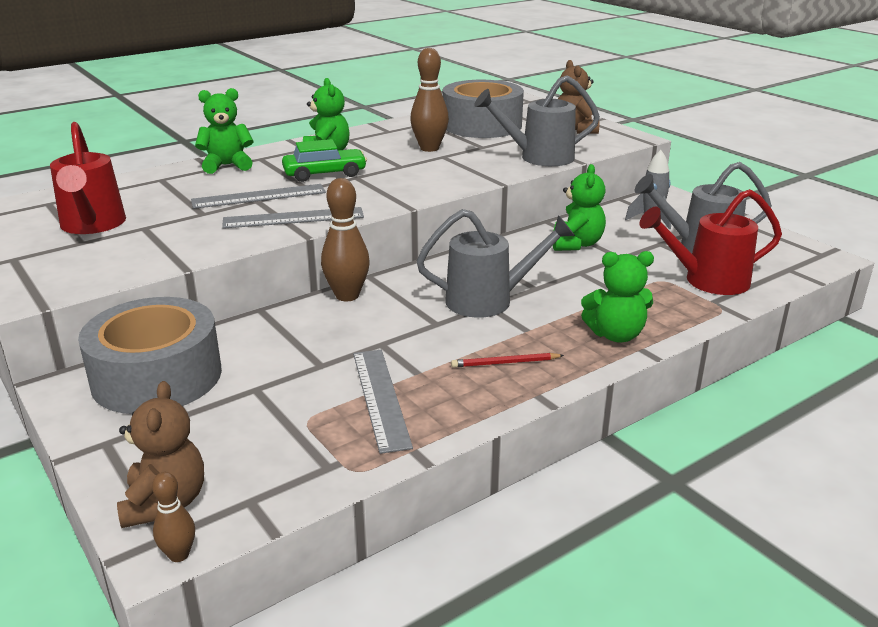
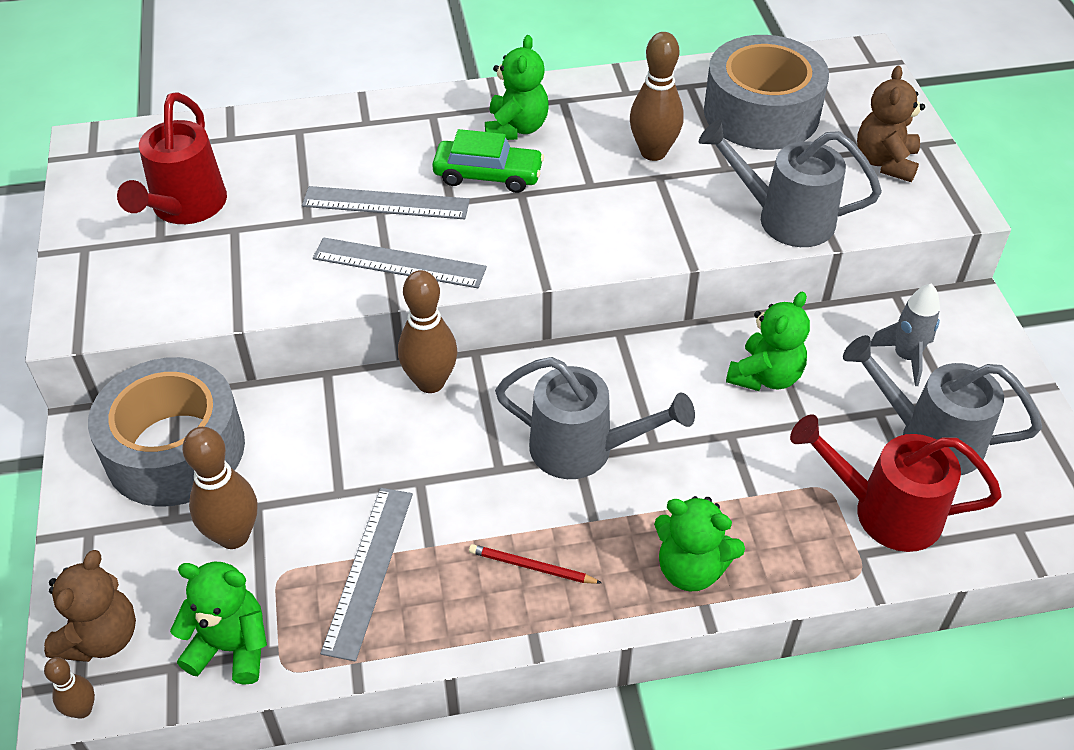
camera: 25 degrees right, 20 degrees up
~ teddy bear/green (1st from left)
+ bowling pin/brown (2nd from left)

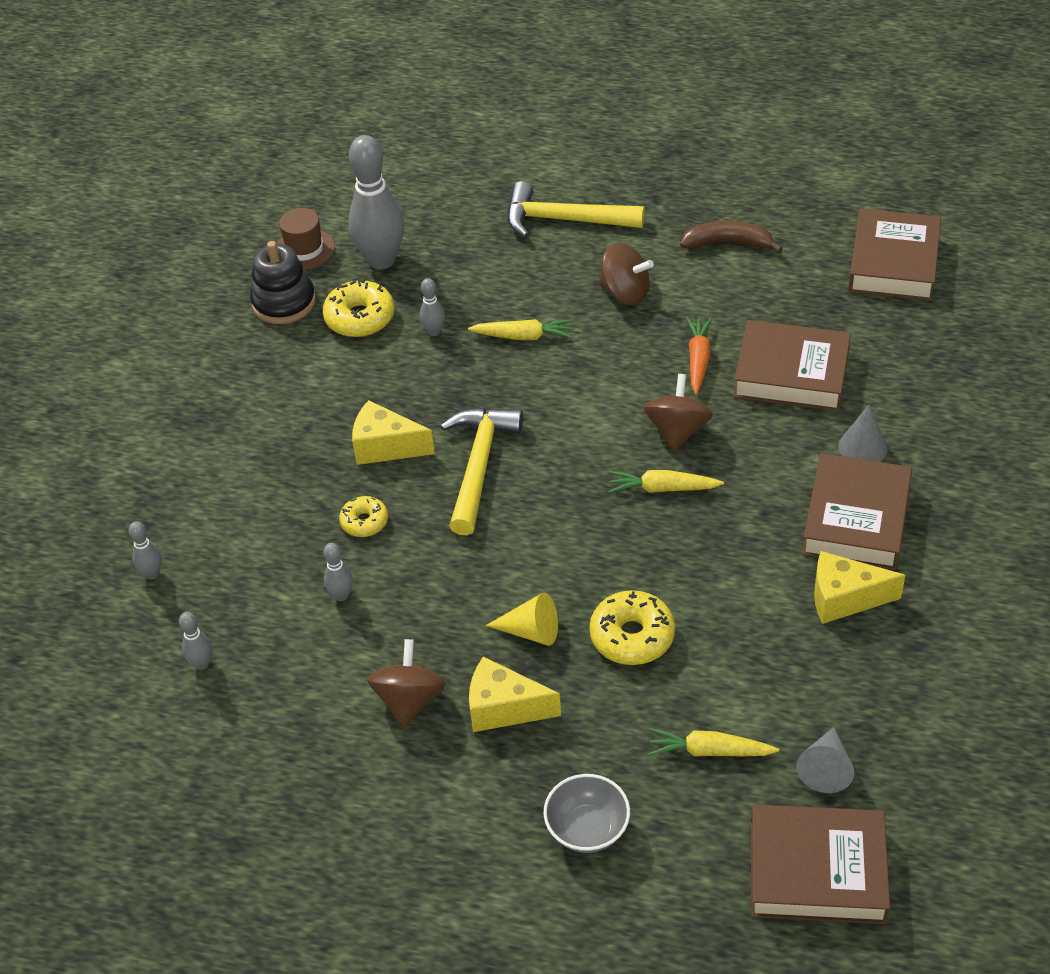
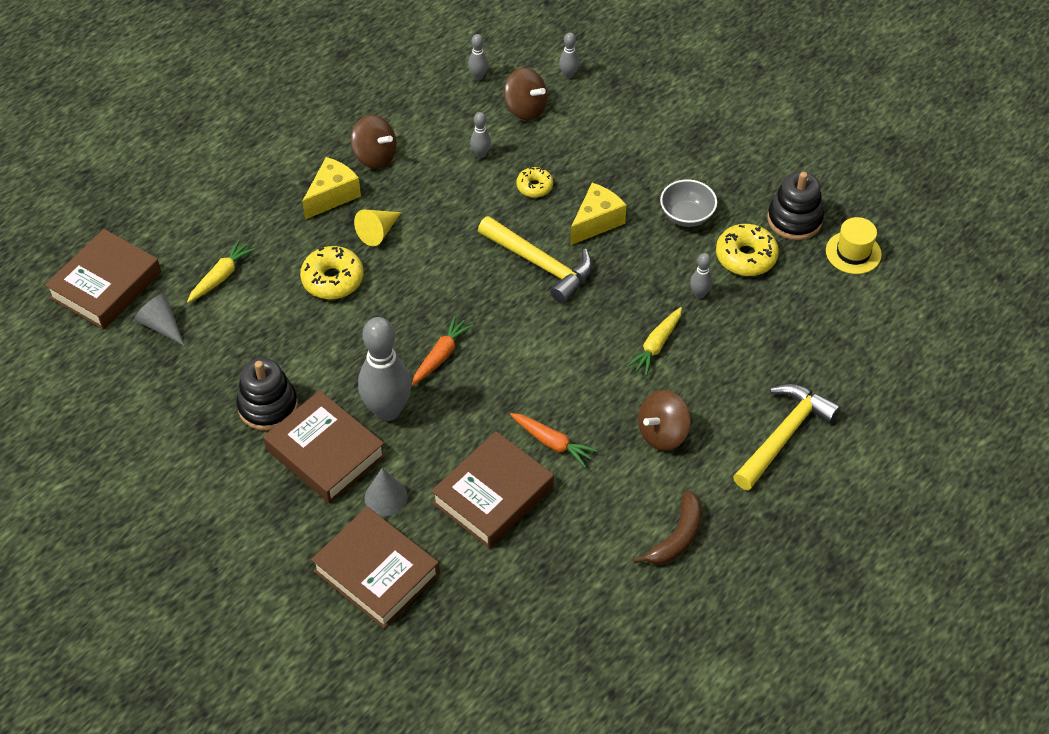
camera: 115 degrees right, 5 degrees up
~ cheese/yellow (3rd from left) to stacking toy/black (1st from left)
~ book/brown (4th from left in the first image) to book/brown (3rd from left)
~ bowling pin/grey (4th from left in the first image) to bowling pin/grey (1st from left)
~ carrot/yellow (2nd from left) to carrot/orange (1st from left)
~ spinning top/brown (3rd from left in the first image) to spinning top/brown (2nd from left)
~ bowl/grey
~ hat/brown to hat/yellow

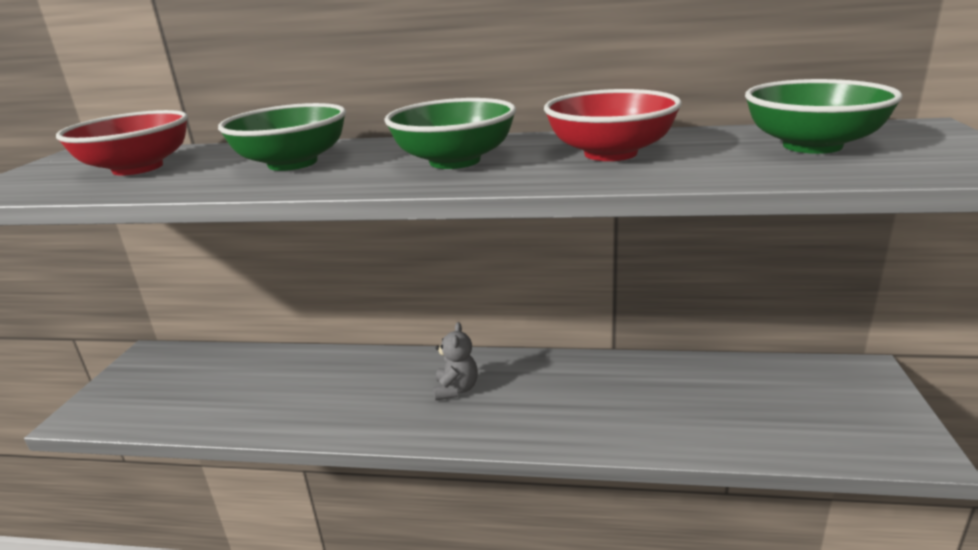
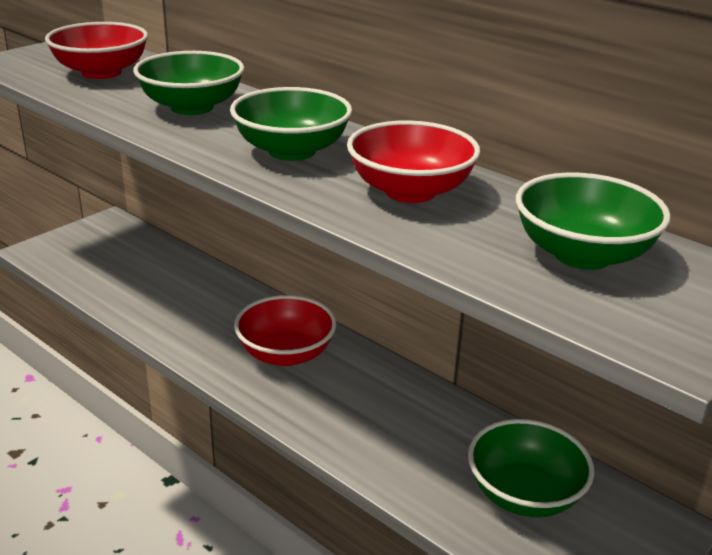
camera: 30 degrees right, 5 degrees up
~ teddy bear/grey to bowl/red (2nd from left)
+ bowl/green (3rd from left)

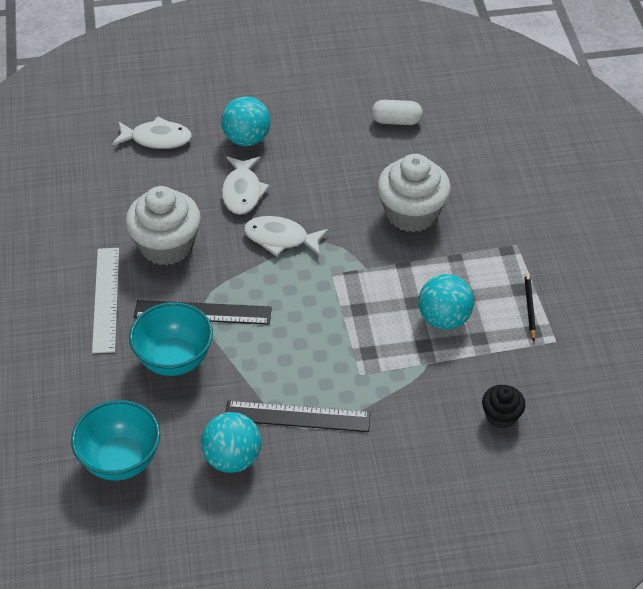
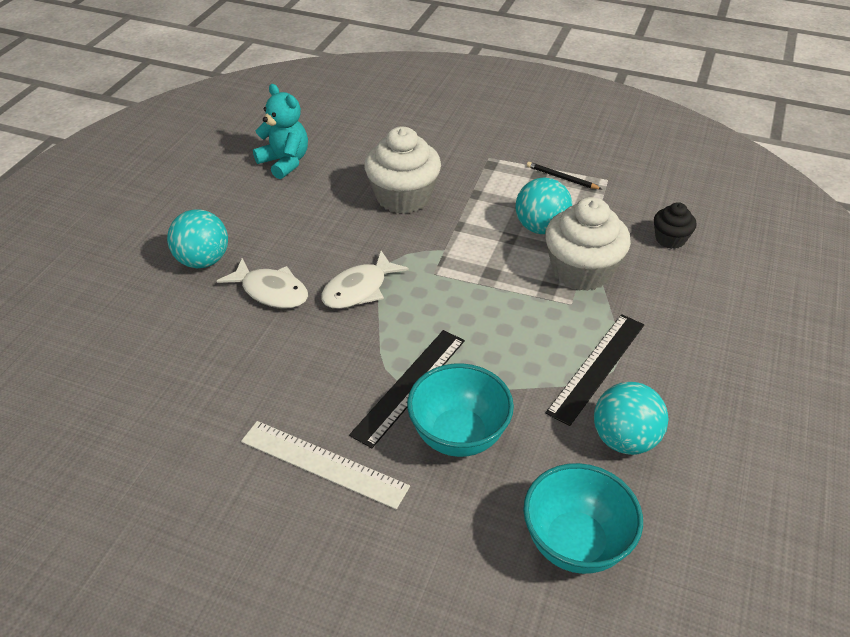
camera: 60 degrees left, 5 degrees down
~ capsule/white to teddy bear/turquoise
~ cupcake/white (1st from left in the first image) to cupcake/white (2nd from left)
- fish/white (1st from left)

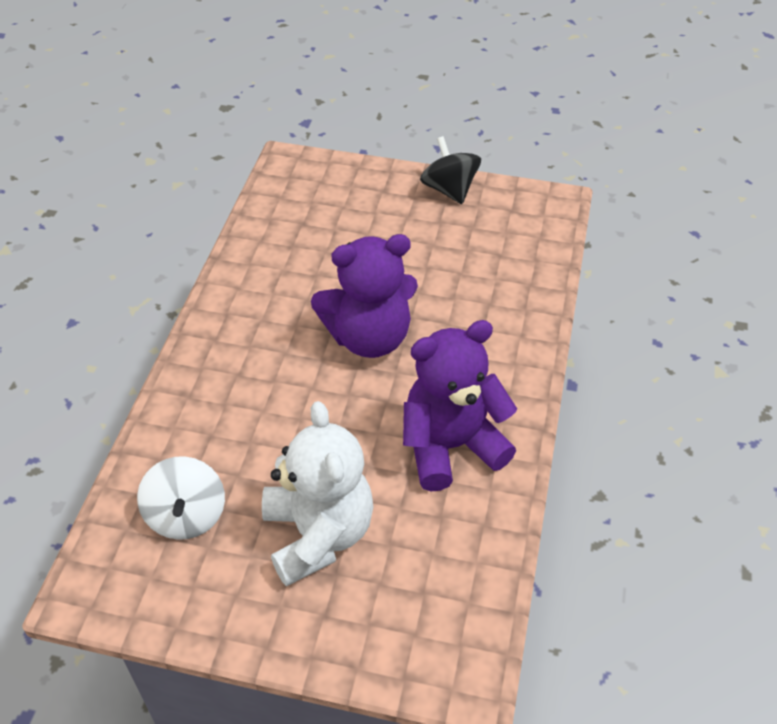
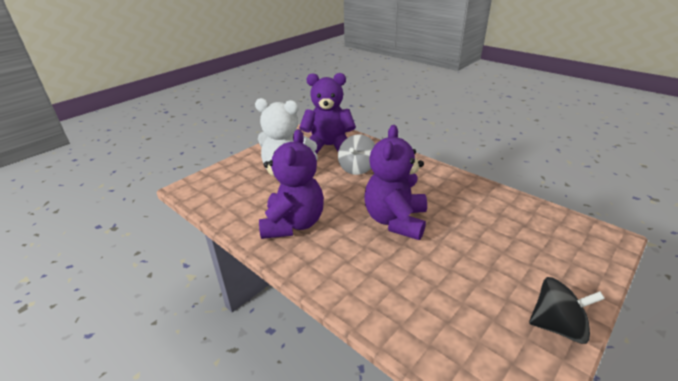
camera: 120 degrees right, 15 degrees down
~ spinning top/white to teddy bear/purple (2nd from left)
+ spinning top/grey

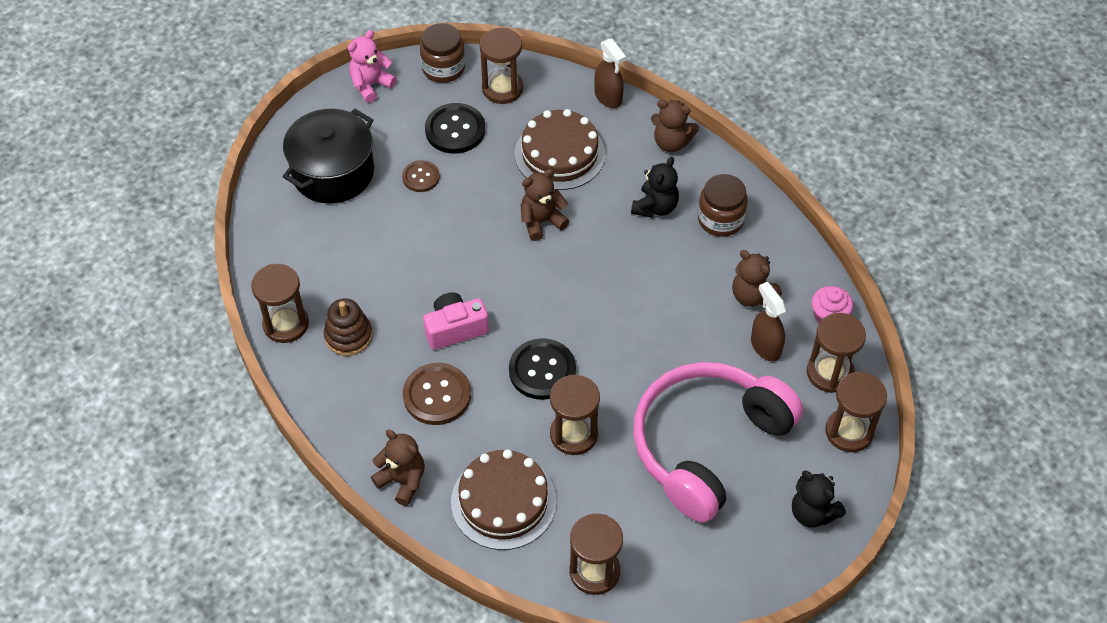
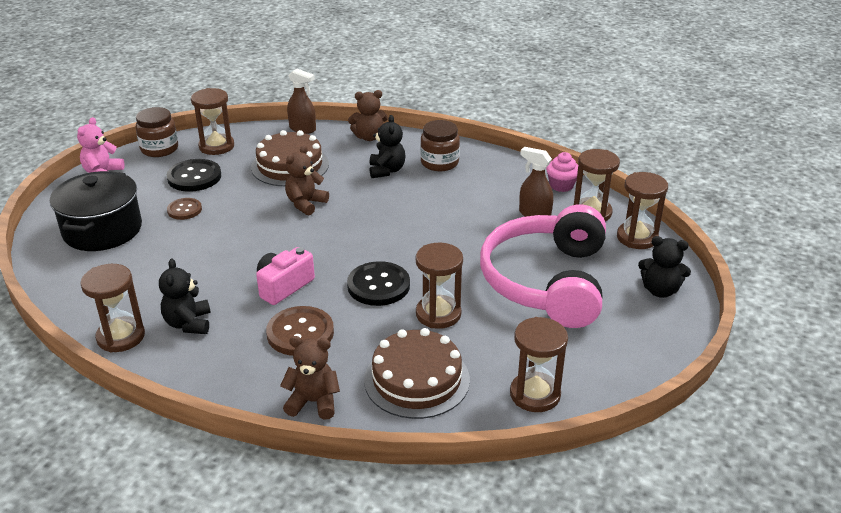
camera: 30 degrees left, 20 degrees down
~ stacking toy/brown to teddy bear/black (1st from left)
- teddy bear/brown (4th from left)

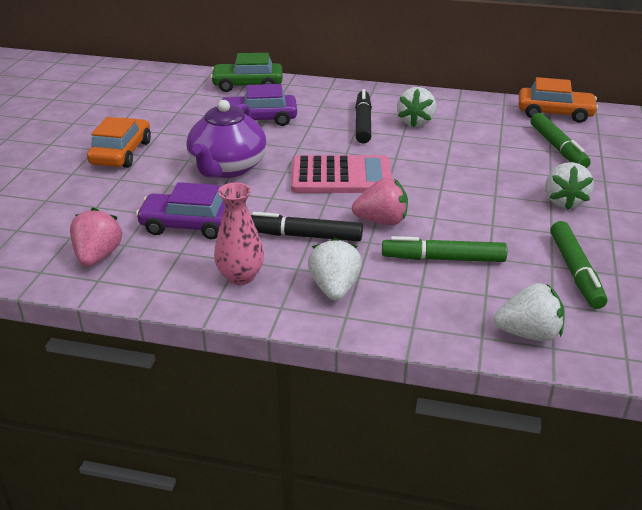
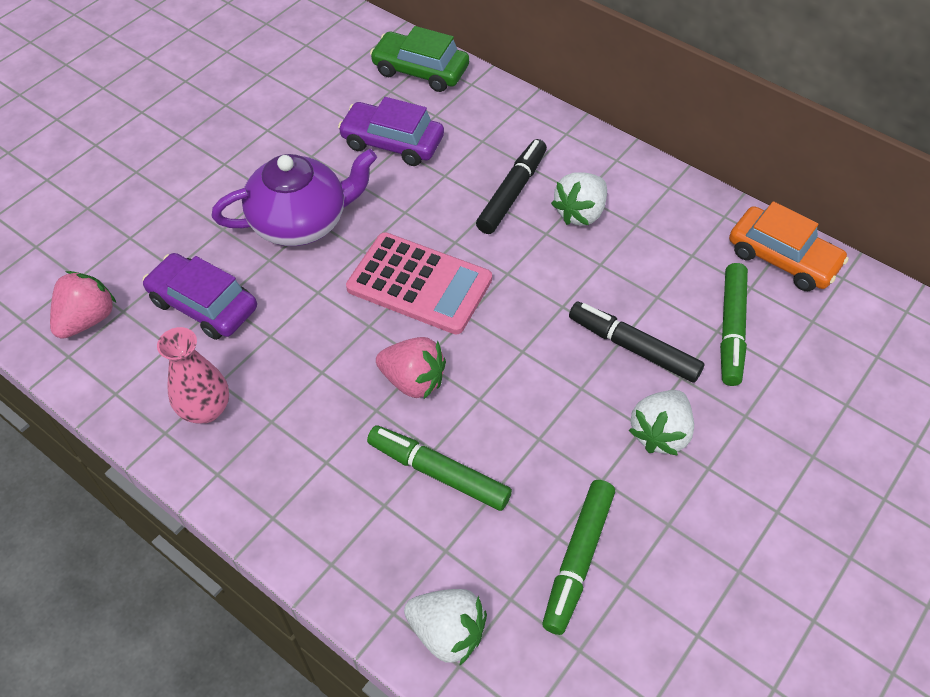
camera: 25 degrees right, 20 degrees up
~ teapot/purple 150 degrees counterclockwise
~ marker/black (1st from left in the first image) to marker/black (2nd from left)
- car/orange (1st from left)
- strawberry/white (1st from left)

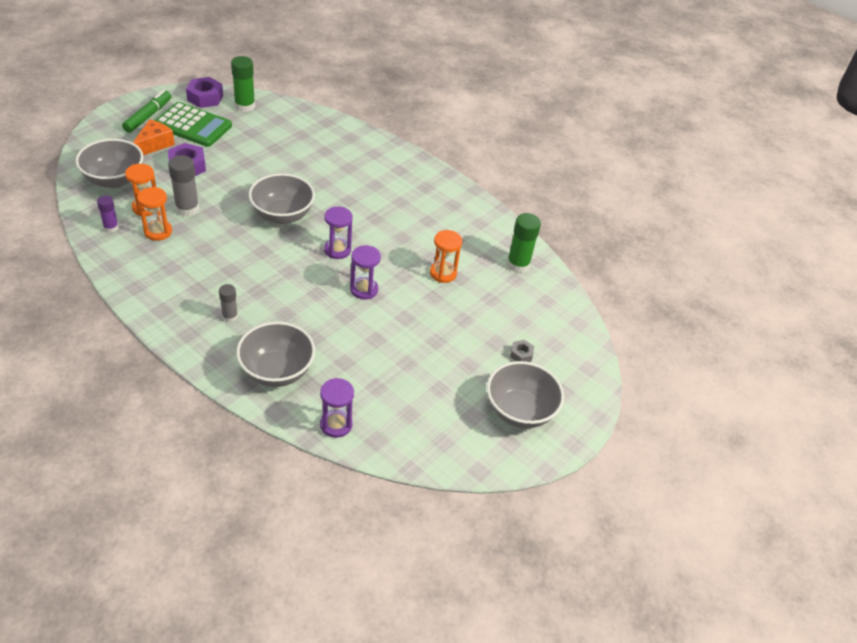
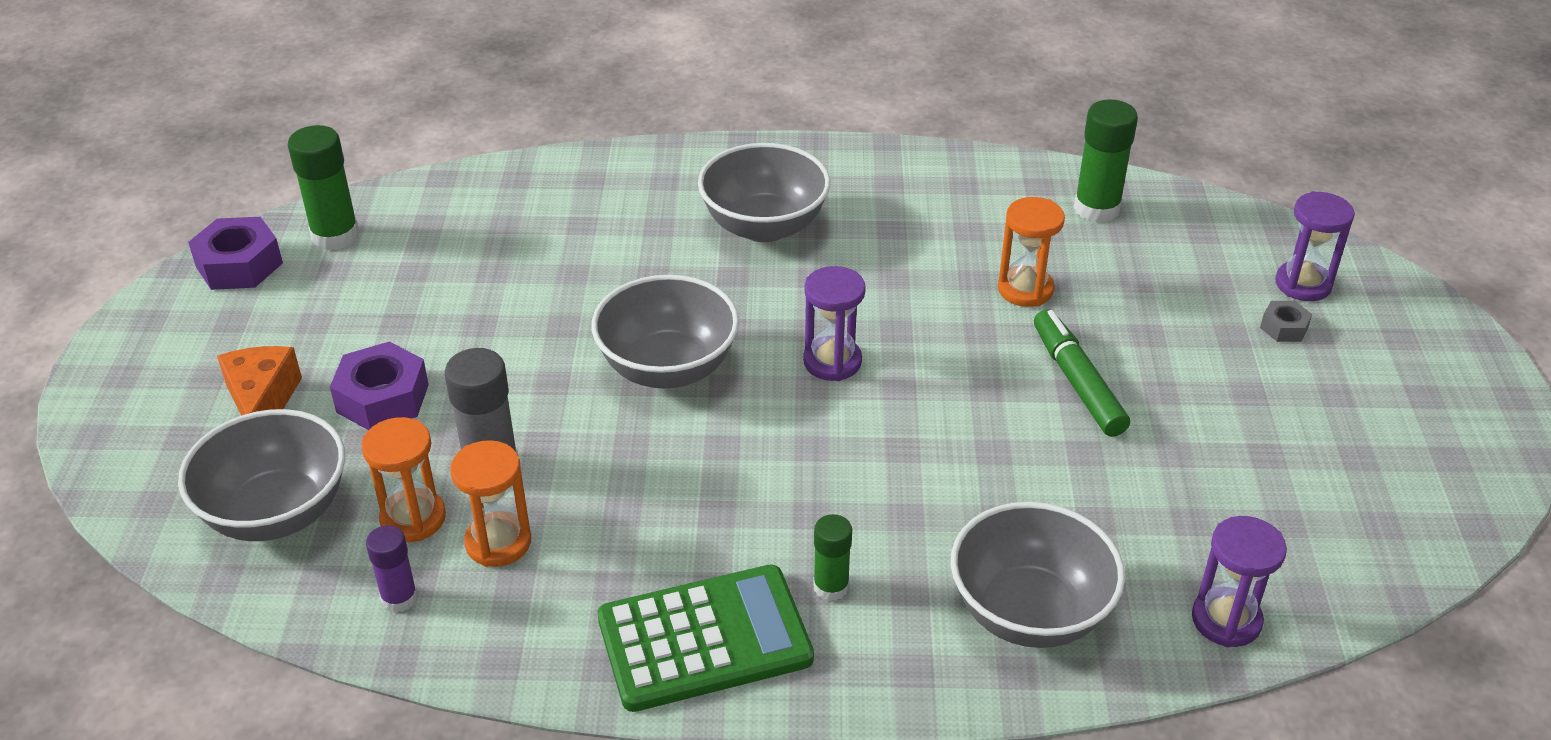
camera: 35 degrees left, 5 degrees down
~ calculator/green
~ bowl/grey (4th from left in the first image) to bowl/grey (3rd from left)
~ glue stick/grey (2nd from left) to glue stick/green (2nd from left)
~ marker/green
~ hourglass/purple (3rd from left)

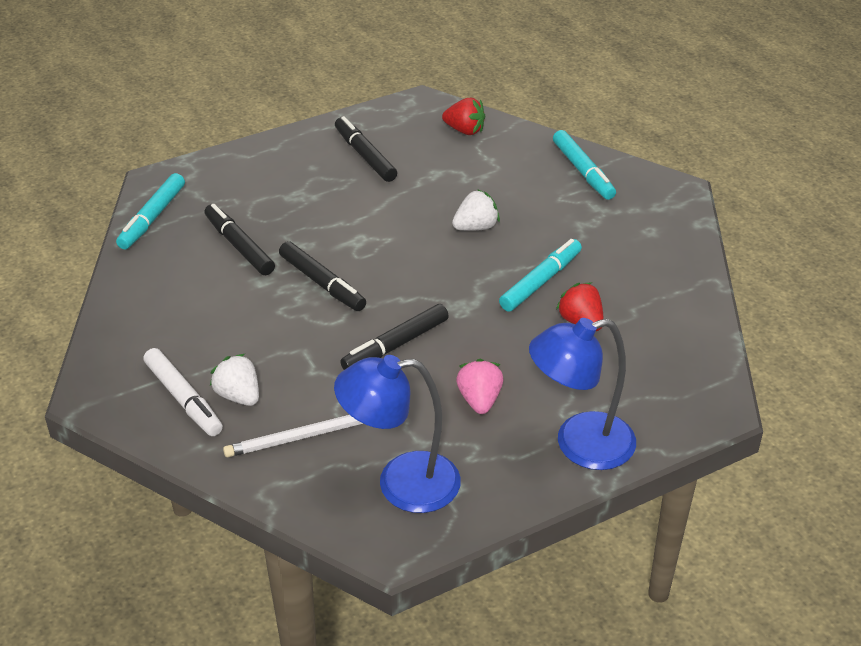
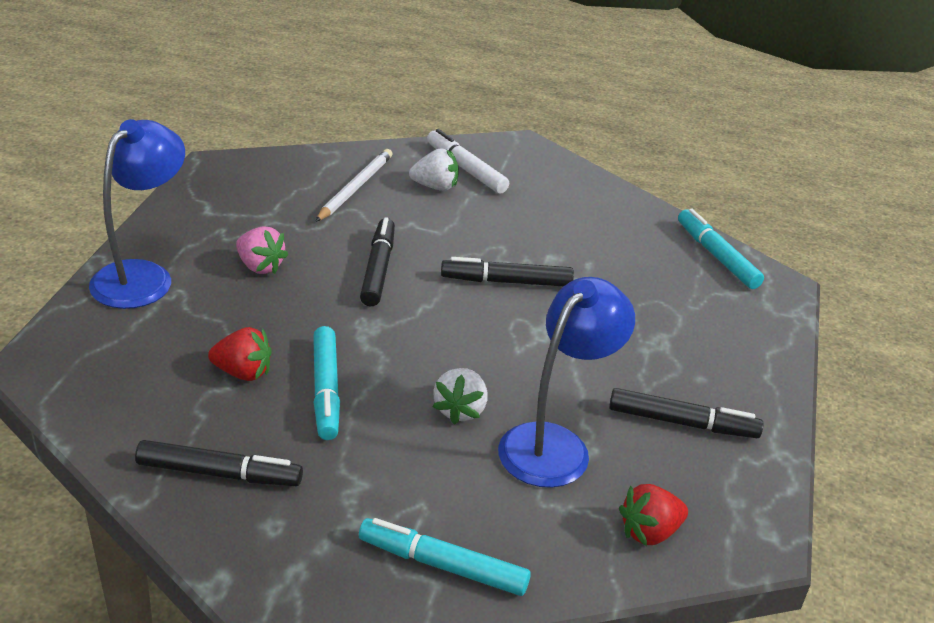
camera: 130 degrees right, 5 degrees down
~ marker/black (1st from left)
~ marker/white 45 degrees clockwise
~ lamp/blue (1st from left in the first image) to lamp/blue (2nd from left)

